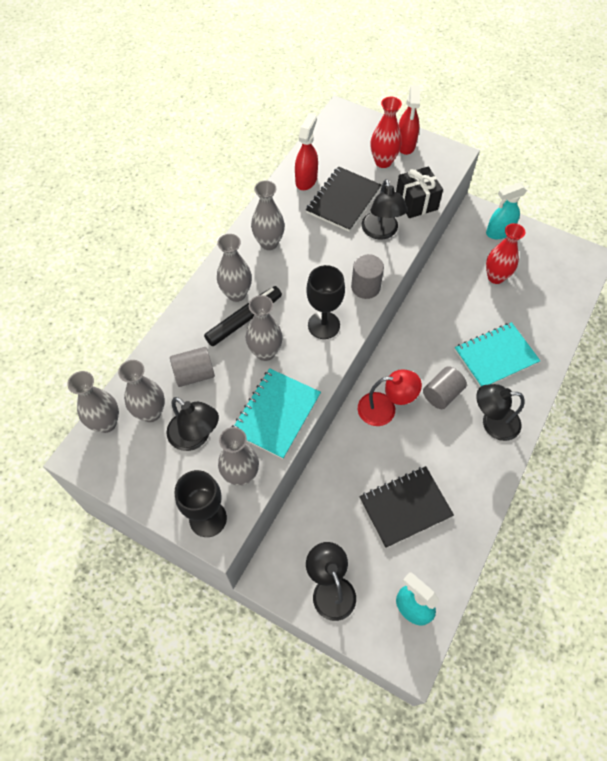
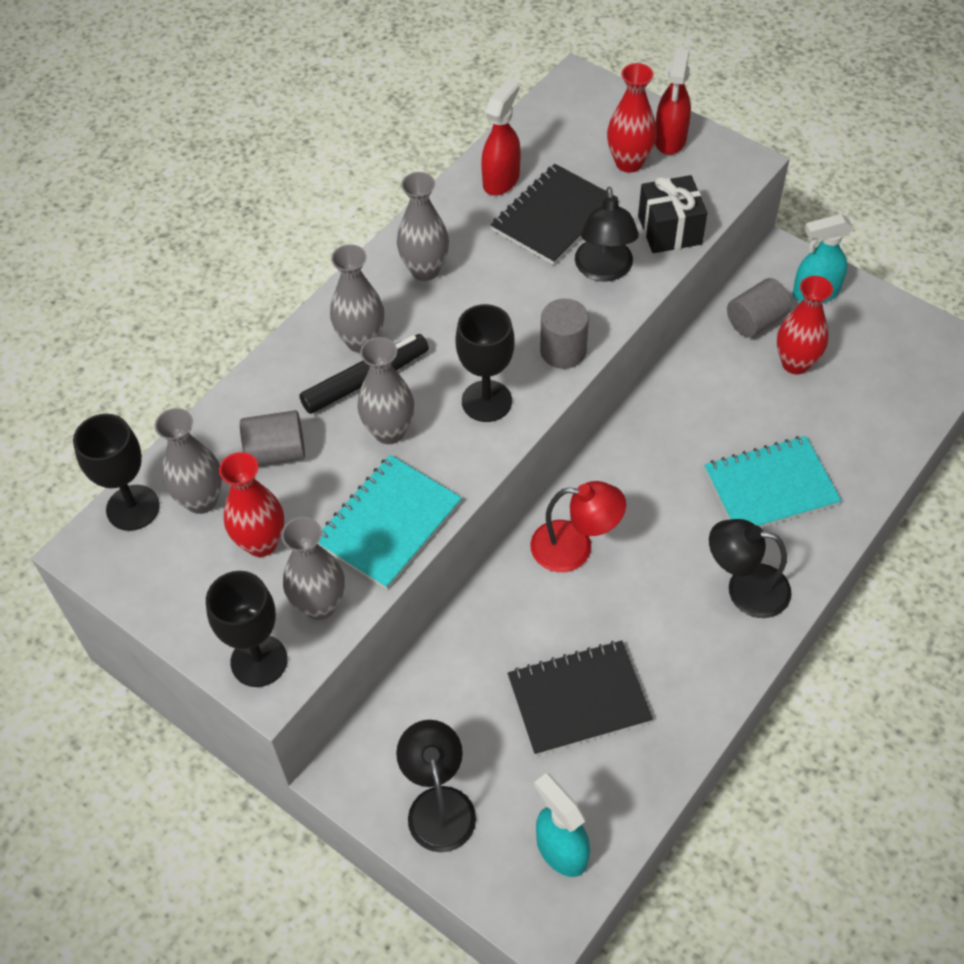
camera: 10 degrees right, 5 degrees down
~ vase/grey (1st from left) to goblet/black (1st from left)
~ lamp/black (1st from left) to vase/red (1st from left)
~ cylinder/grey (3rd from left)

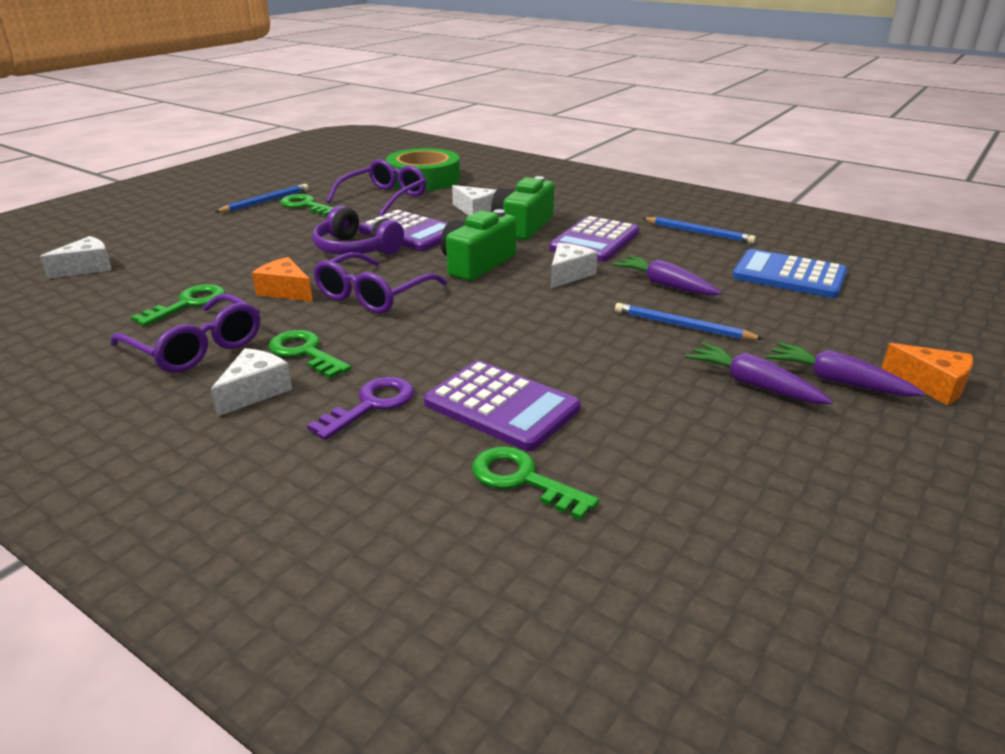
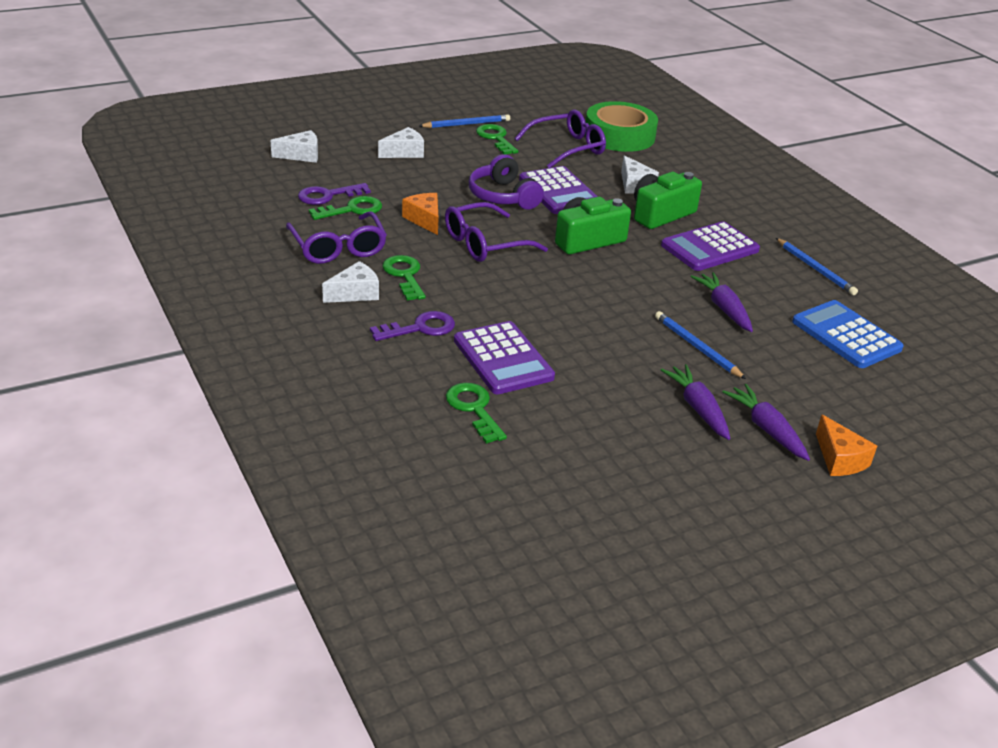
camera: 25 degrees right, 5 degrees up
+ key/purple (1st from left)
~ cheese/white (4th from left in the first image) to cheese/white (3rd from left)

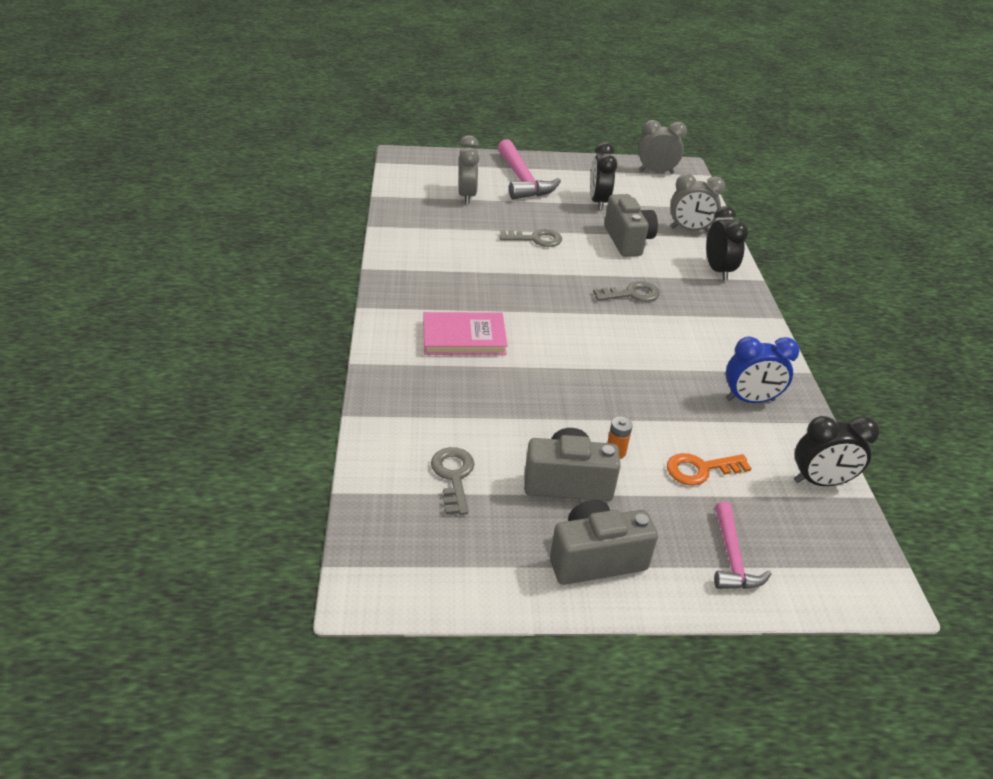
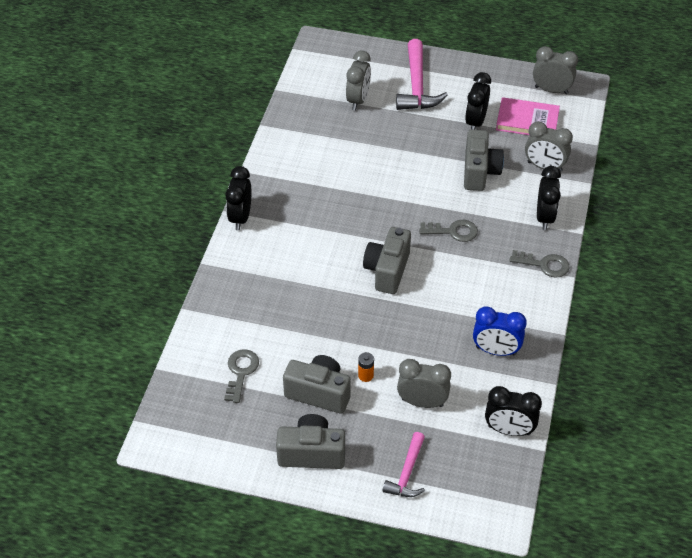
camera: 20 degrees right, 10 degrees up
+ clock/black (1st from left)
+ camera/grey (3rd from left)
~ key/orange to clock/grey (2nd from left)
~ book/pink
~ key/grey (2nd from left in the first image) to key/grey (3rd from left)

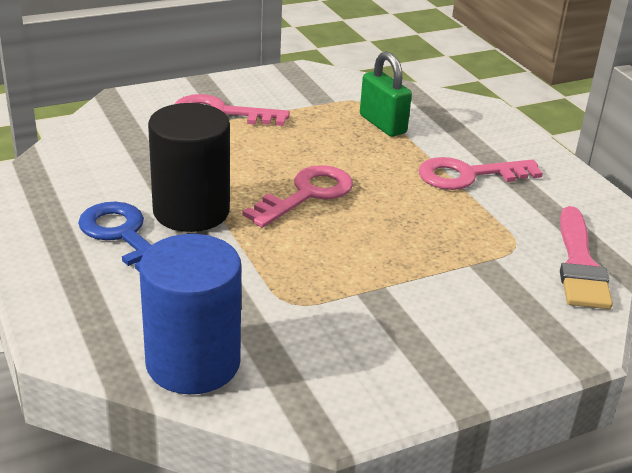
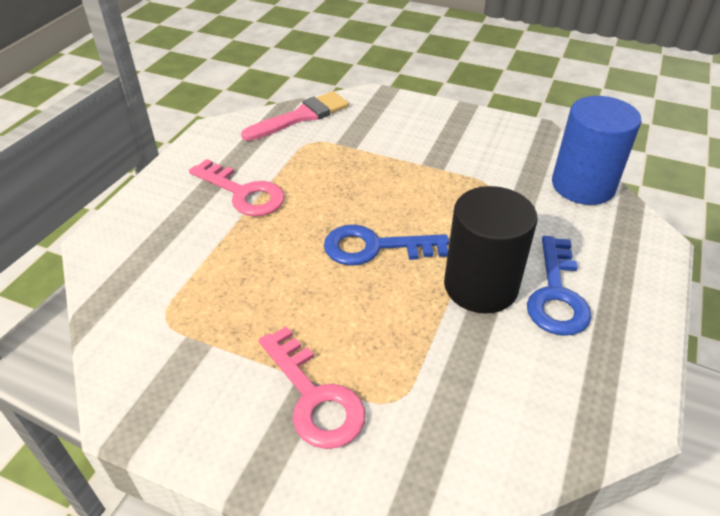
camera: 130 degrees left, 10 degrees up
~ key/pink (2nd from left) to key/blue (1st from left)
- padlock/green

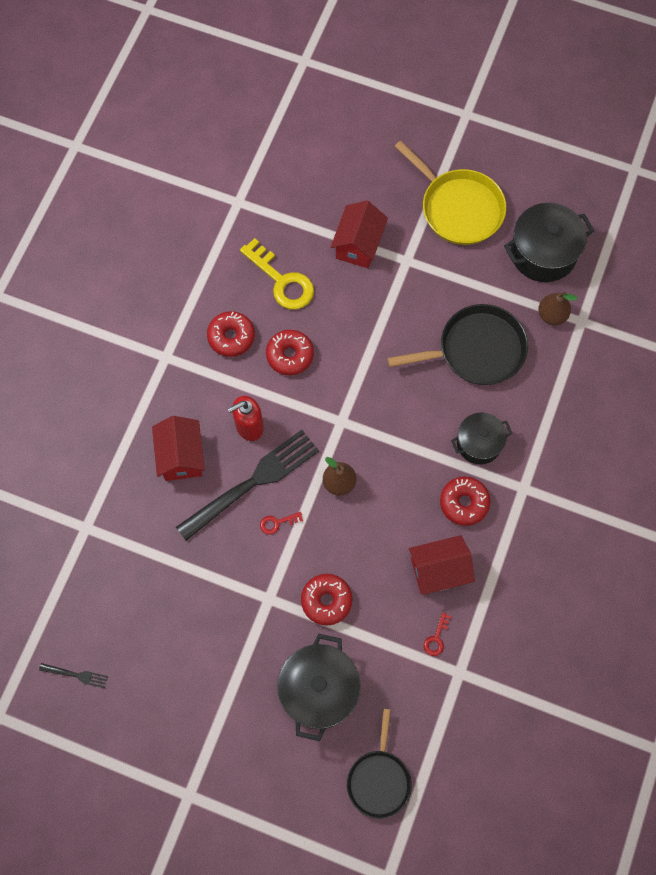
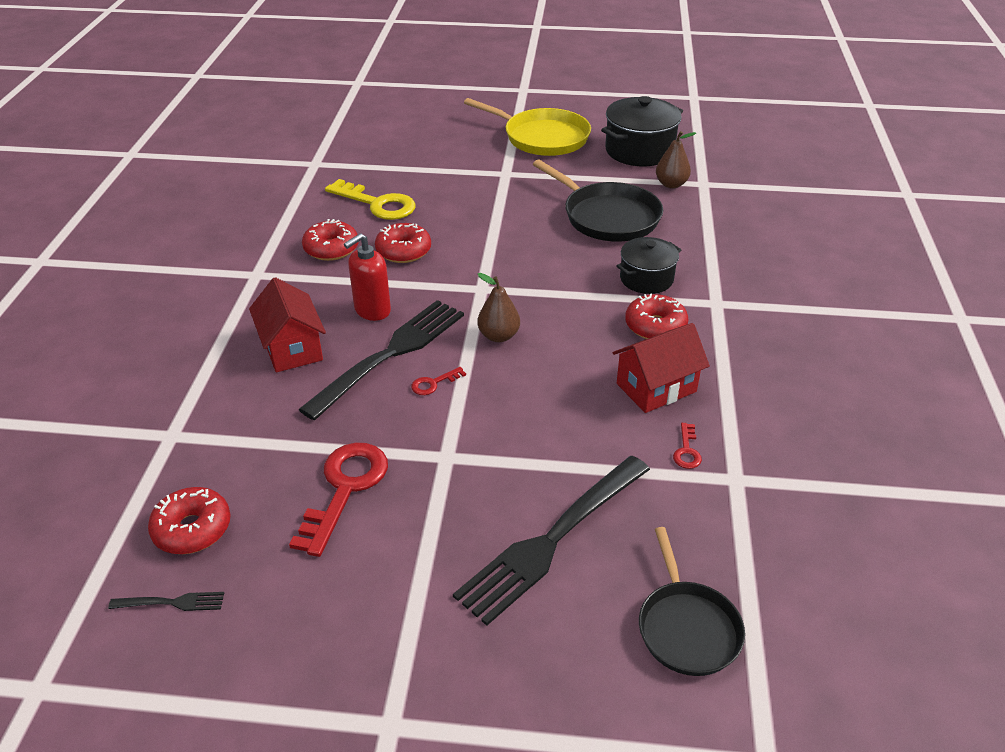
camera: 15 degrees left, 30 degrees down
~ donut/red (3rd from left in the first image) to donut/red (1st from left)
+ key/red (1st from left)
~ pot/black (1st from left) to fork/black (3rd from left)
~ pan/black (2nd from left in the first image) 75 degrees clockwise
- house/red (2nd from left)

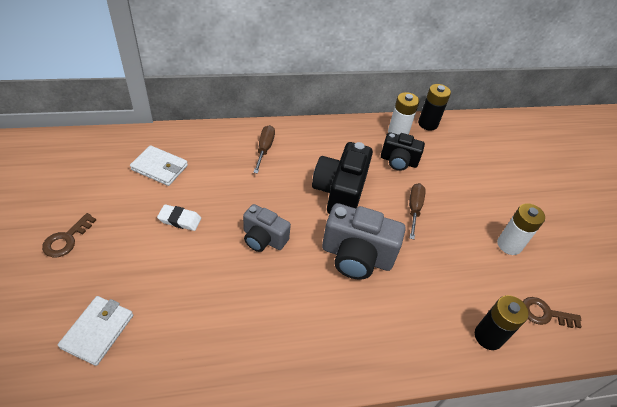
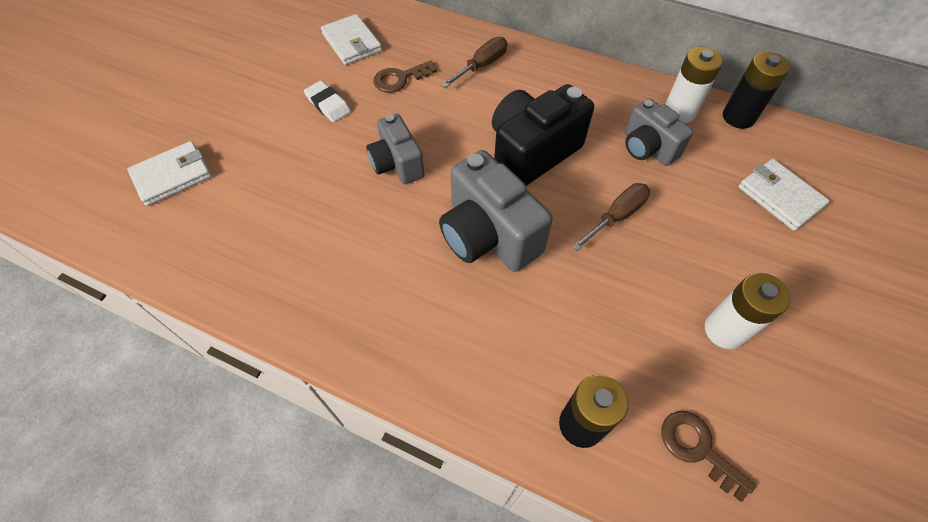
camera: 40 degrees right, 10 degrees up
~ key/brown (1st from left)
~ camera/black (2nd from left) to camera/grey (3rd from left)
+ wallet/white (3rd from left)

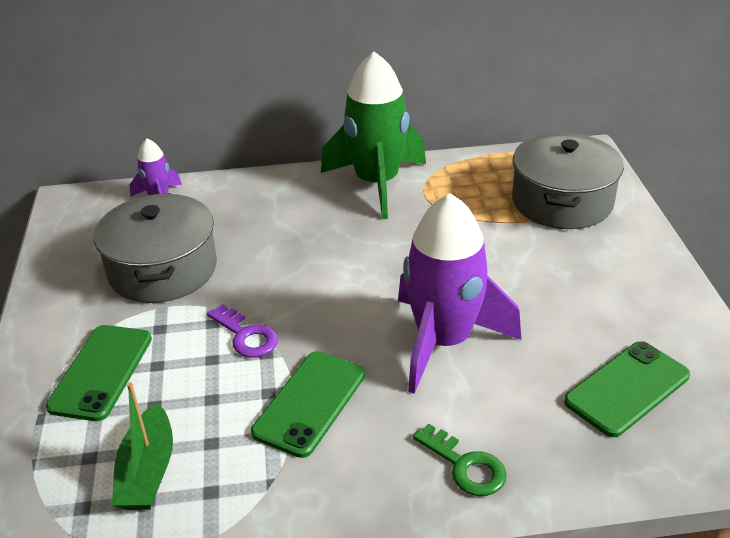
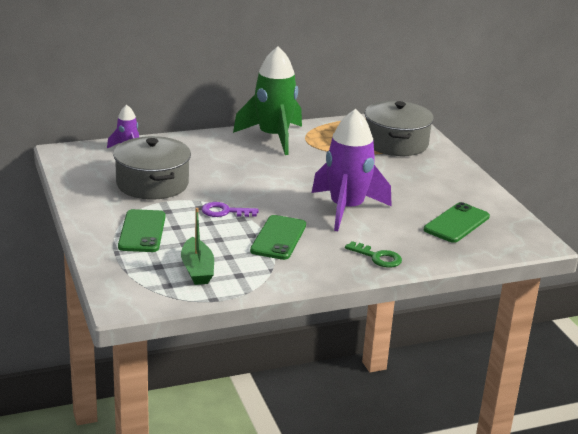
camera: 15 degrees left, 10 degrees down
~ key/purple 150 degrees clockwise

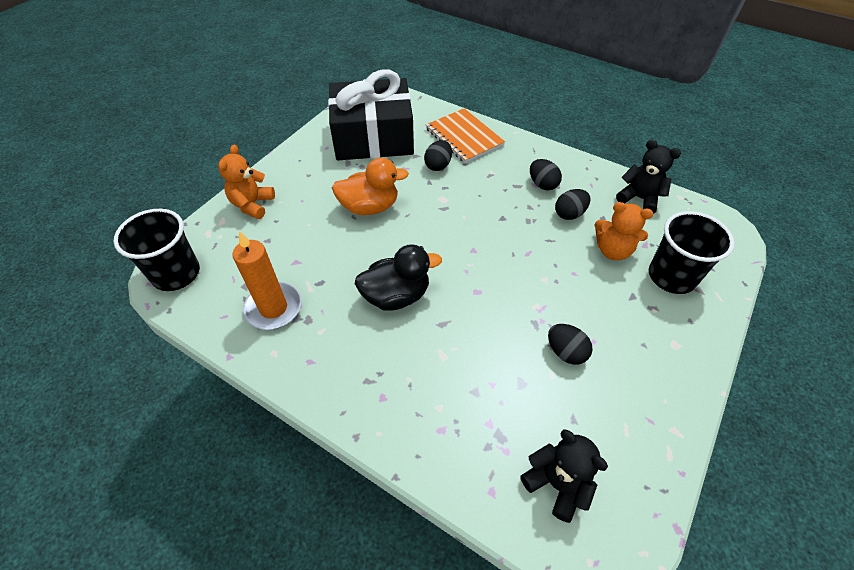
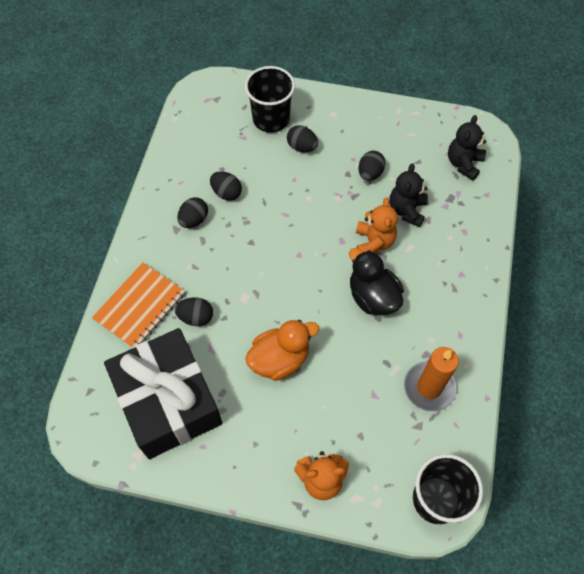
camera: 110 degrees left, 10 degrees up
~ duck/orange 90 degrees clockwise
+ egg/black (4th from left)
~ teddy bear/orange (2nd from left)
~ teddy bear/black (2nd from left in the first image) to teddy bear/black (1st from left)

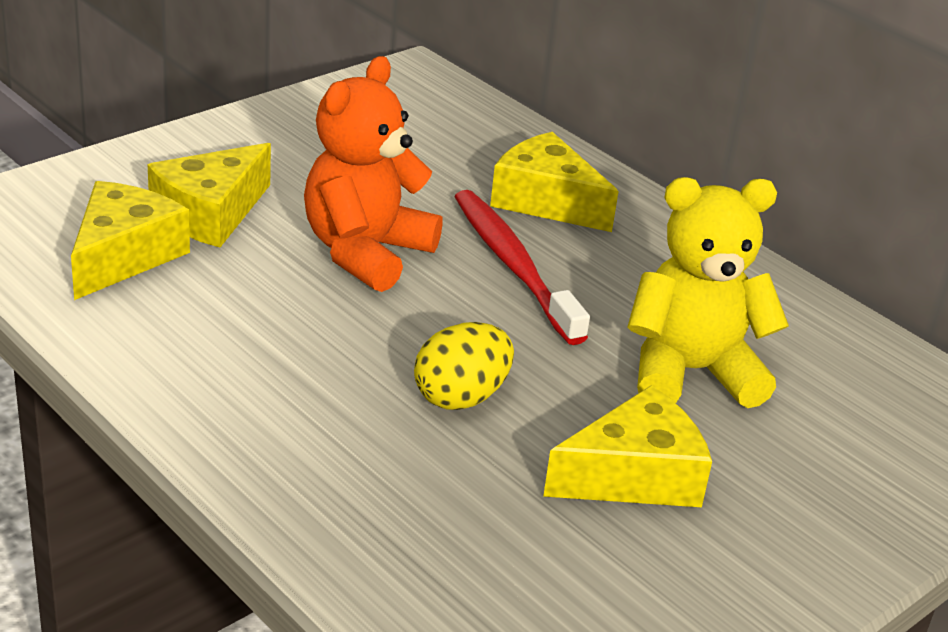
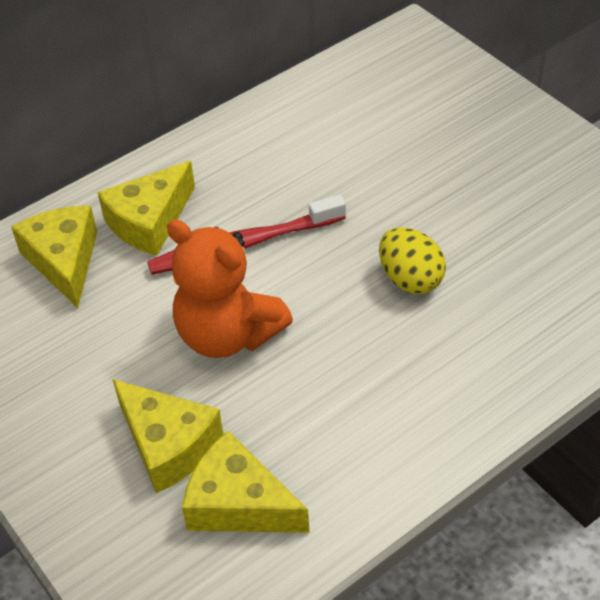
camera: 80 degrees left, 15 degrees up
~ cheese/yellow (4th from left in the first image) to cheese/yellow (1st from left)
- teddy bear/yellow

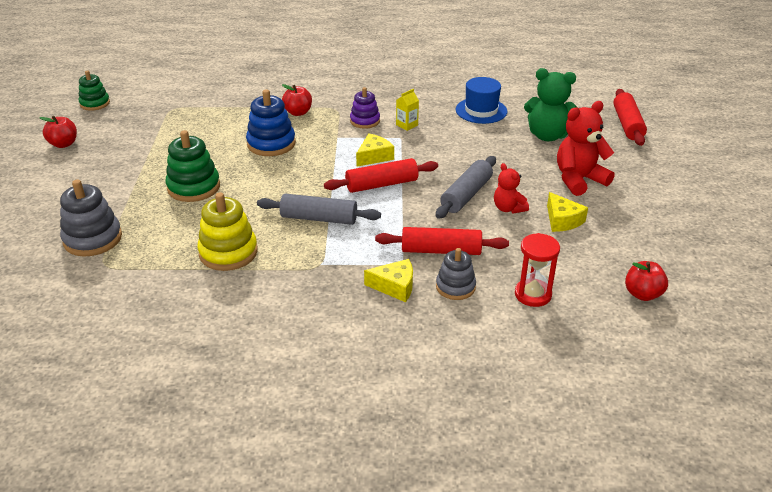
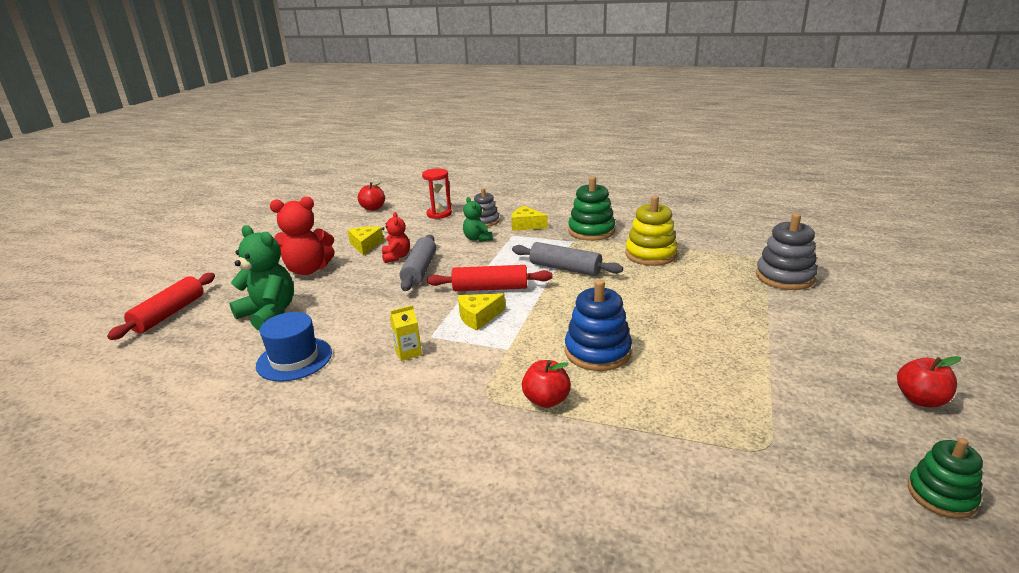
camera: 160 degrees left, 10 degrees down
~ rolling pin/grey (2nd from left in the first image) 45 degrees counterclockwise
~ rolling pin/red (2nd from left) to teddy bear/green (2nd from left)
~ stacking toy/green (2nd from left in the first image) to stacking toy/green (1st from left)
- stacking toy/purple

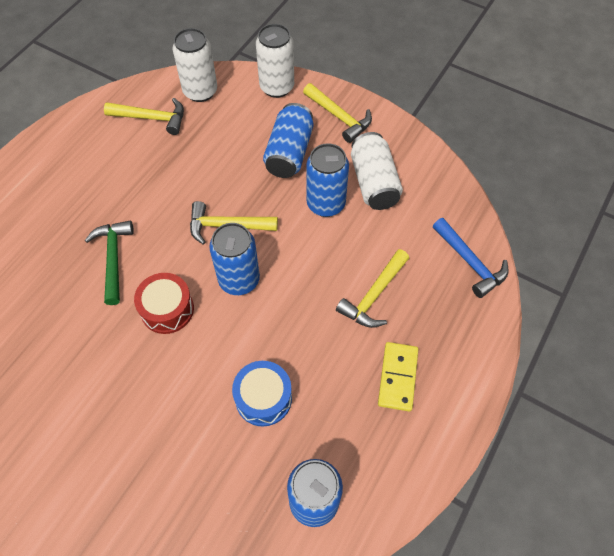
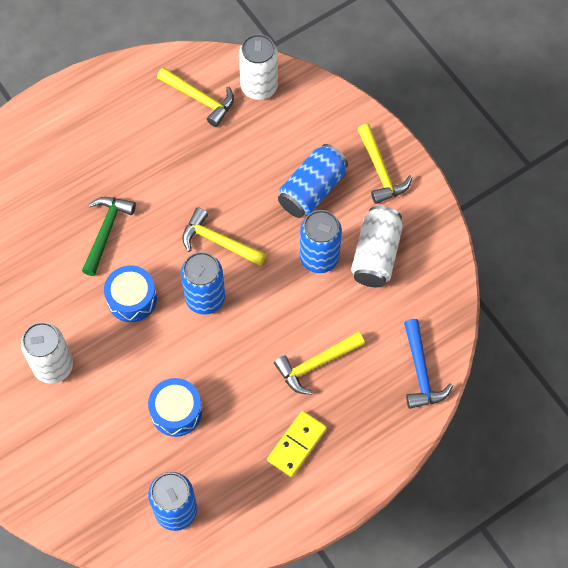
camera: 25 degrees right, 5 degrees up
~ can/white (2nd from left in the first image) to can/white (1st from left)
~ drum/red to drum/blue (1st from left)

